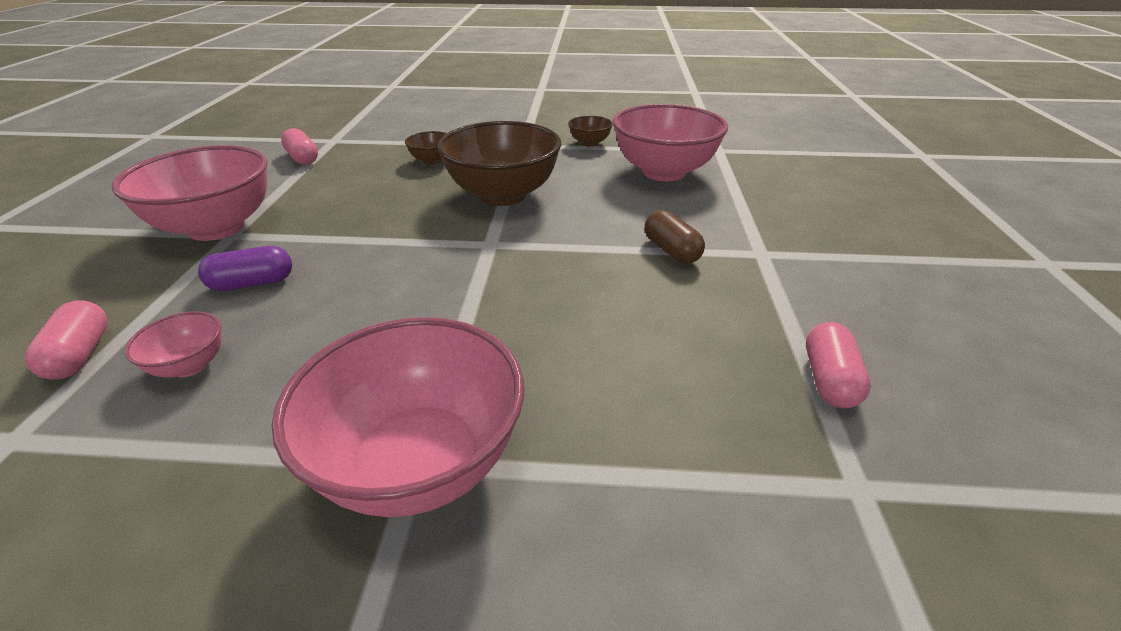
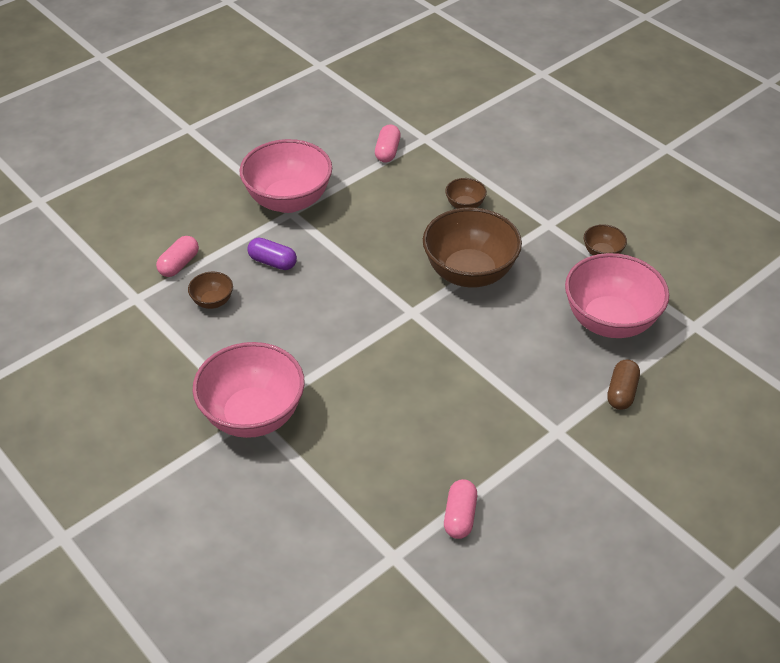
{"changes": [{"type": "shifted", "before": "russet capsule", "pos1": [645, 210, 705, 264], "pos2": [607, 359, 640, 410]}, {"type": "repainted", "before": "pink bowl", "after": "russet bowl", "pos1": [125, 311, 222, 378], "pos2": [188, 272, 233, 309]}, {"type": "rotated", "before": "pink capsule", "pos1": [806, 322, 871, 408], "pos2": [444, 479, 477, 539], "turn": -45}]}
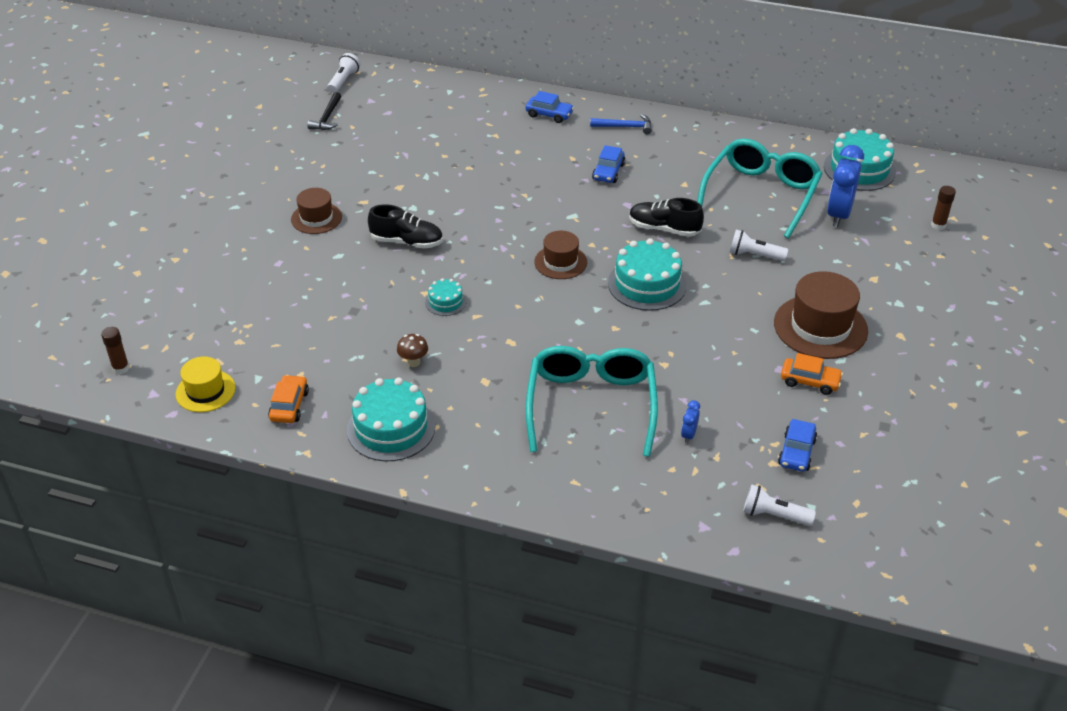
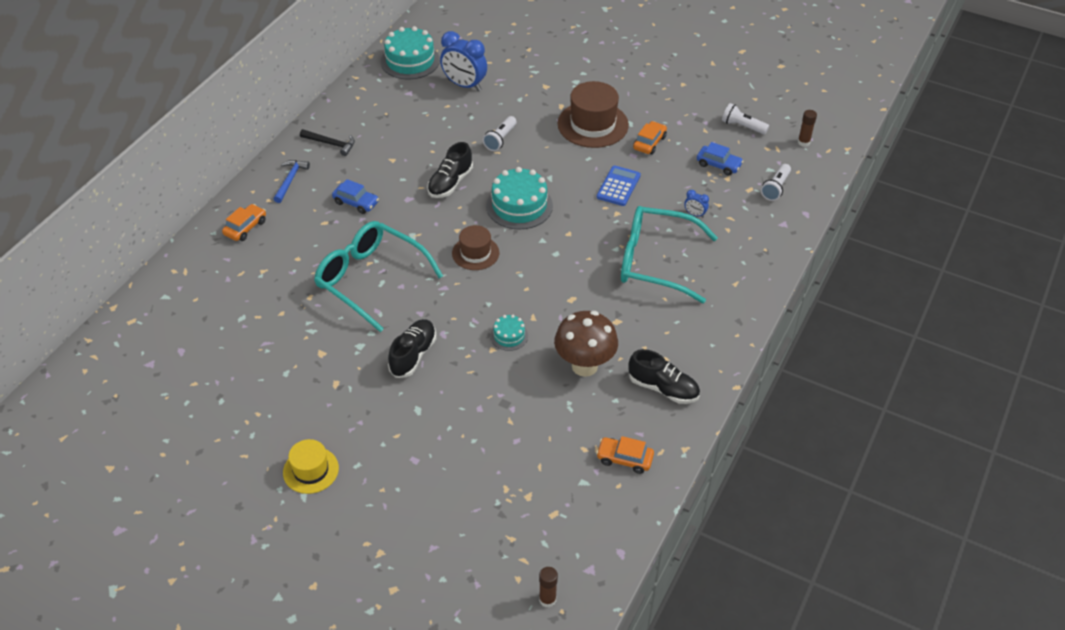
{"changes": [{"type": "shifted", "before": "pure white flashlight", "pos1": [327, 53, 360, 93], "pos2": [722, 103, 769, 134]}, {"type": "repainted", "before": "blue automobile", "after": "bright orange automobile", "pos1": [525, 91, 574, 123], "pos2": [222, 204, 266, 241]}, {"type": "shifted", "before": "jet-black claw hammer", "pos1": [307, 92, 341, 130], "pos2": [300, 129, 355, 156]}, {"type": "shifted", "before": "teal glasses", "pos1": [697, 138, 823, 238], "pos2": [314, 221, 443, 332]}, {"type": "shifted", "before": "russet stick of glue", "pos1": [931, 186, 956, 230], "pos2": [798, 110, 817, 147]}, {"type": "gone", "before": "russet hat", "pos1": [291, 188, 342, 234]}, {"type": "scaled", "before": "russet toadstool", "pos1": [397, 334, 428, 367], "pos2": [554, 311, 618, 377], "scale": 2.24}, {"type": "shifted", "before": "golden hat", "pos1": [176, 356, 236, 412], "pos2": [283, 439, 339, 494]}, {"type": "swapped", "before": "teal gateau", "after": "jet-black lace-up shoe", "pos1": [347, 378, 435, 461], "pos2": [629, 349, 700, 404]}, {"type": "new", "after": "blue calculator", "pos2": [597, 165, 641, 206]}]}
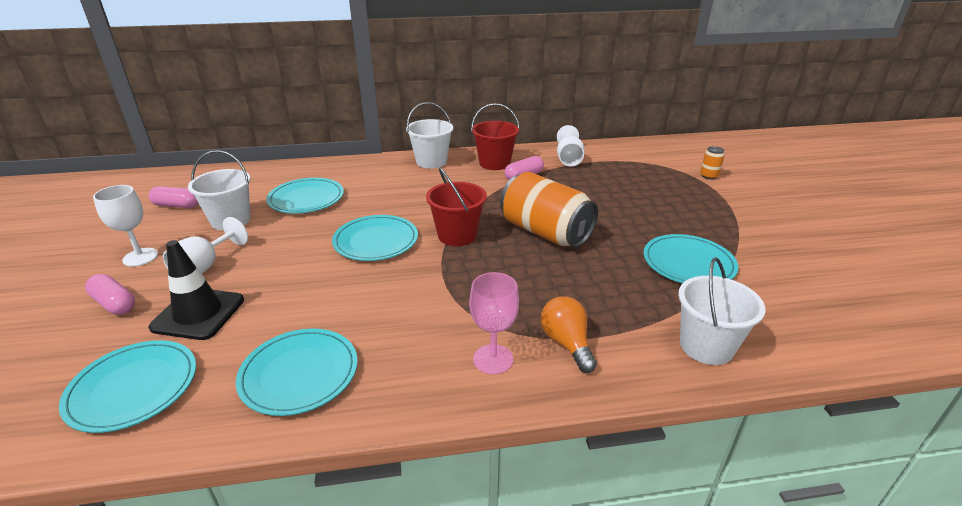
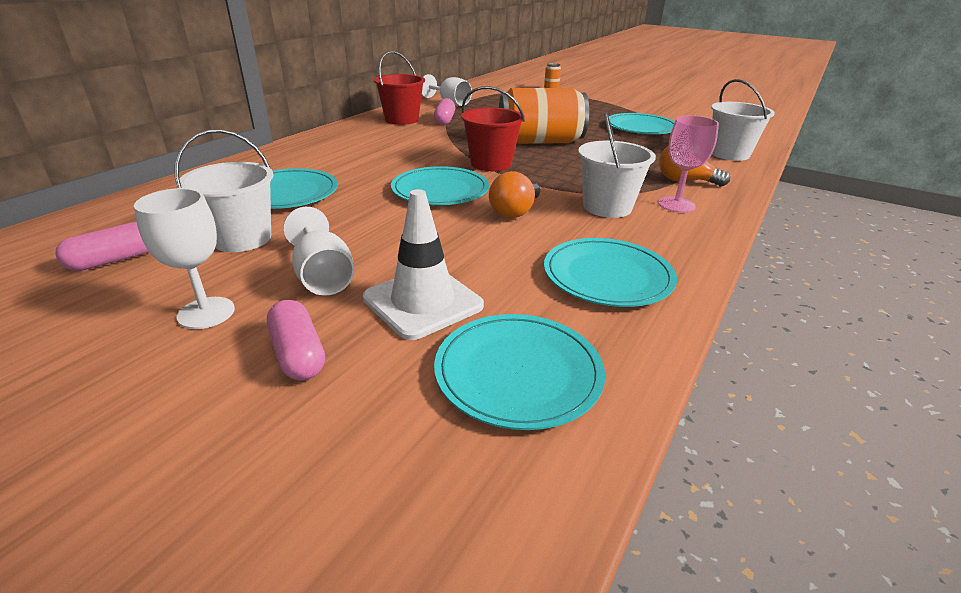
{"changes": [{"type": "shifted", "before": "pure white bucket", "pos1": [406, 102, 453, 168], "pos2": [578, 113, 656, 218]}, {"type": "repainted", "before": "jet-black road cone", "after": "pure white road cone", "pos1": [148, 240, 244, 340], "pos2": [363, 189, 484, 340]}, {"type": "rotated", "before": "pink capsule", "pos1": [85, 274, 135, 315], "pos2": [267, 300, 325, 380], "turn": 75}, {"type": "new", "after": "bright orange lightbulb", "pos2": [489, 171, 540, 218]}]}
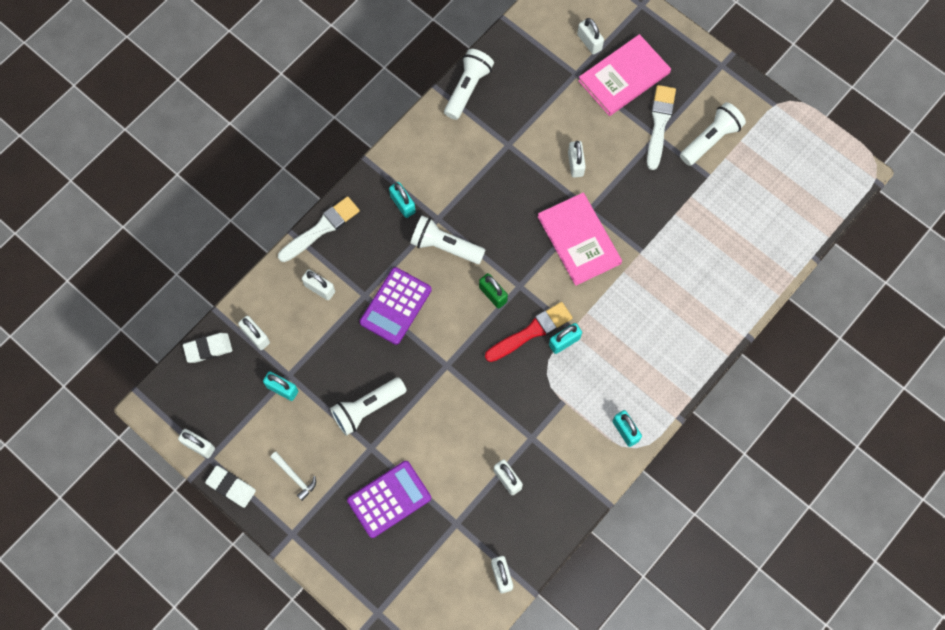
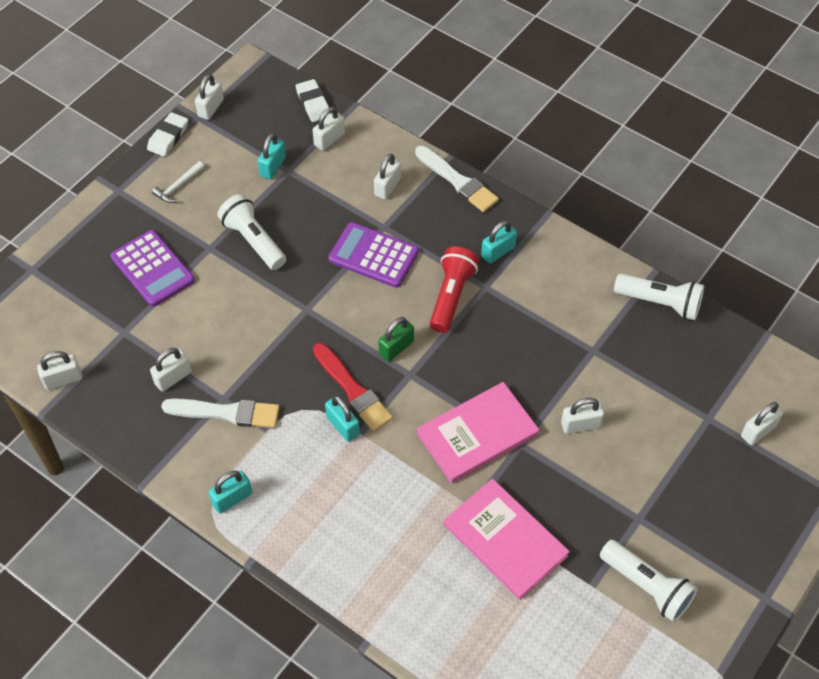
{"changes": [{"type": "shifted", "before": "pink hardback", "pos1": [578, 34, 671, 116], "pos2": [444, 479, 570, 600]}, {"type": "shifted", "before": "pure white brush", "pos1": [647, 85, 676, 170], "pos2": [161, 398, 280, 428]}, {"type": "repainted", "before": "pure white flashlight", "after": "crimson flashlight", "pos1": [410, 216, 485, 264], "pos2": [430, 247, 479, 333]}]}
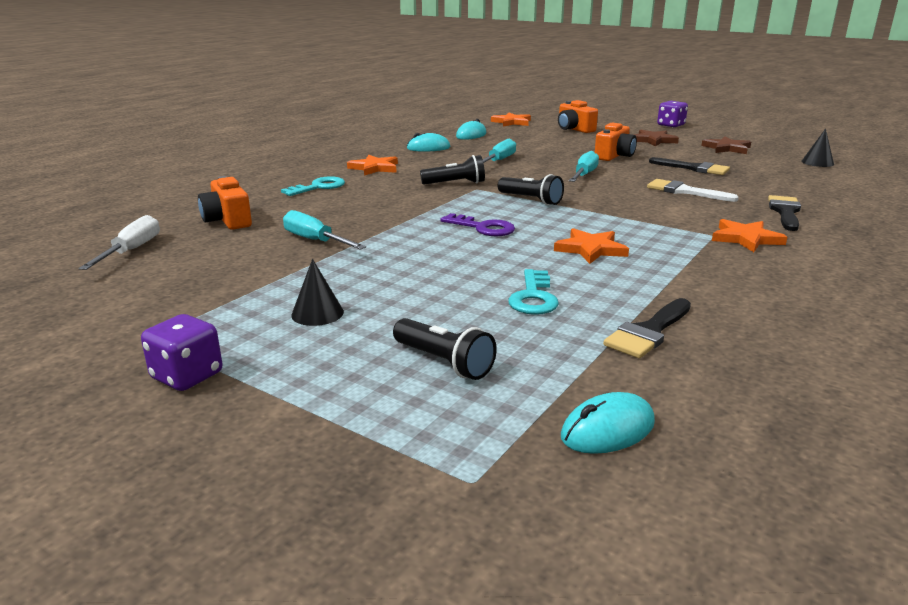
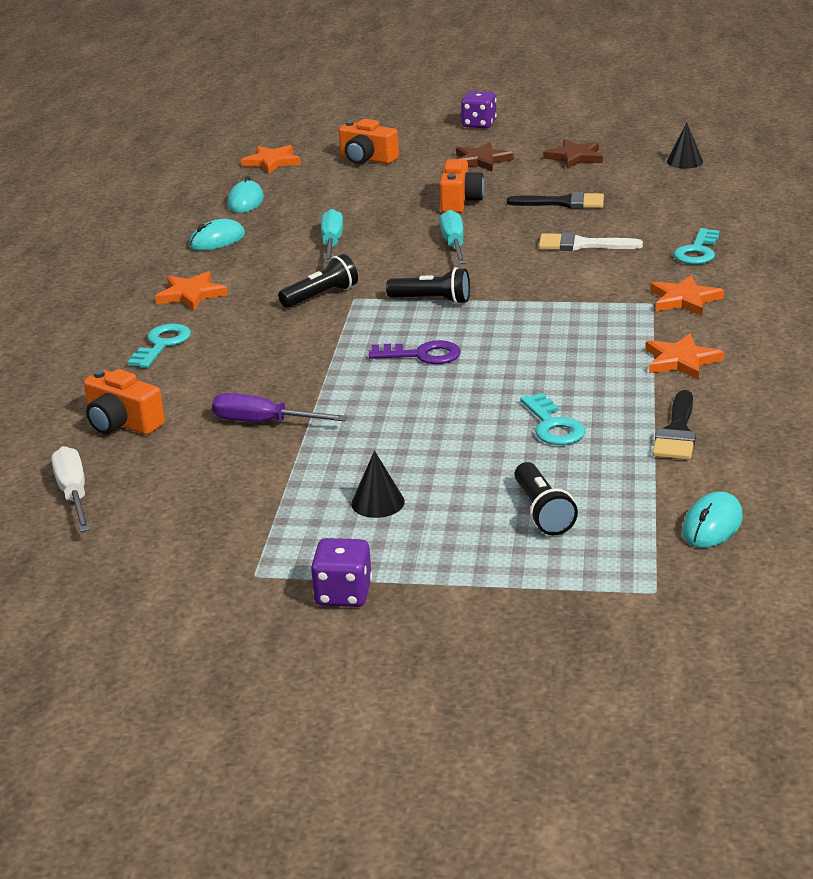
{"changes": [{"type": "swapped", "before": "jet-black brush", "after": "teal door key", "pos1": [768, 195, 801, 231], "pos2": [674, 228, 720, 264]}, {"type": "repainted", "before": "teal flat screwdriver", "after": "purple flat screwdriver", "pos1": [283, 210, 366, 250], "pos2": [212, 393, 348, 422]}, {"type": "shifted", "before": "bright orange star", "pos1": [554, 228, 629, 264], "pos2": [645, 334, 724, 380]}, {"type": "rotated", "before": "jet-black flashlight", "pos1": [393, 318, 497, 380], "pos2": [514, 462, 578, 535], "turn": 60}]}
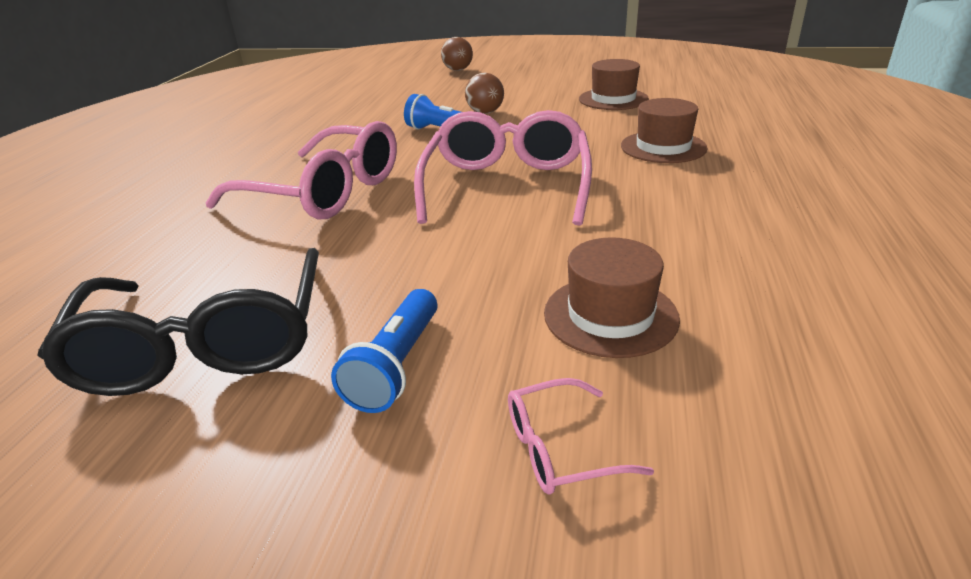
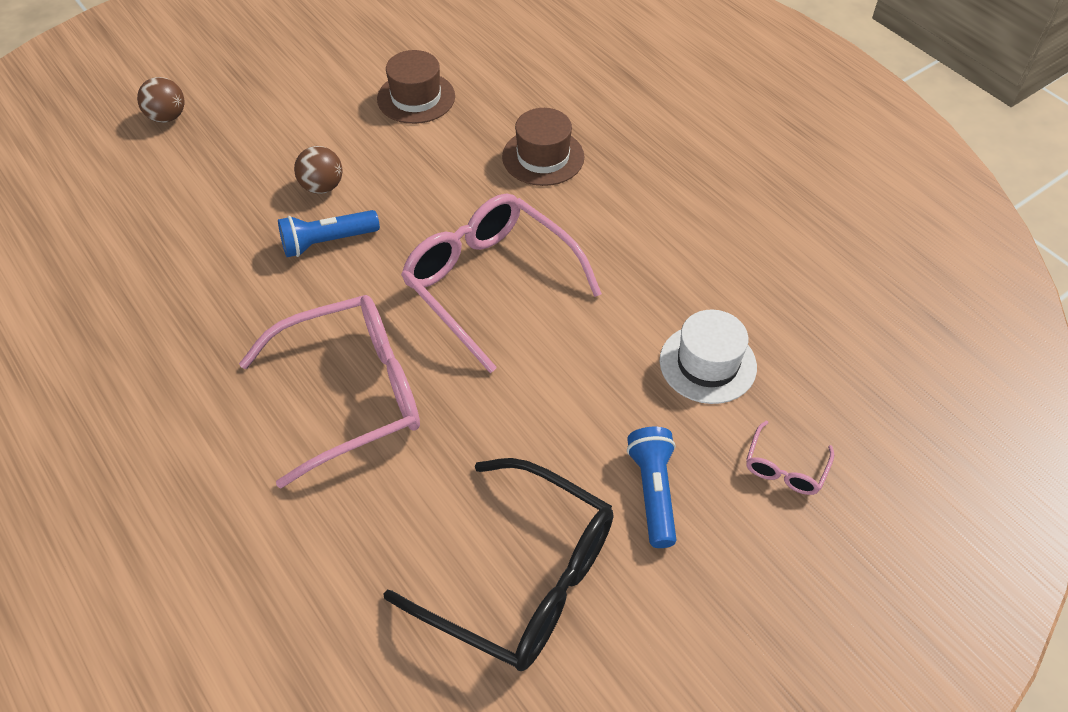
{"changes": [{"type": "repainted", "before": "russet hat", "after": "pure white hat", "pos1": [544, 237, 680, 358], "pos2": [660, 309, 757, 404]}, {"type": "rotated", "before": "blue flashlight", "pos1": [331, 289, 438, 413], "pos2": [627, 427, 676, 548], "turn": -150}]}
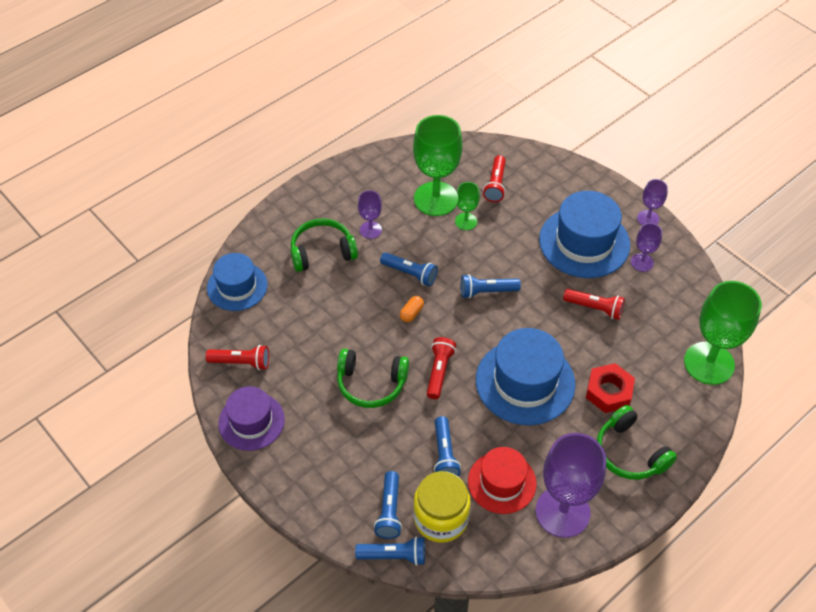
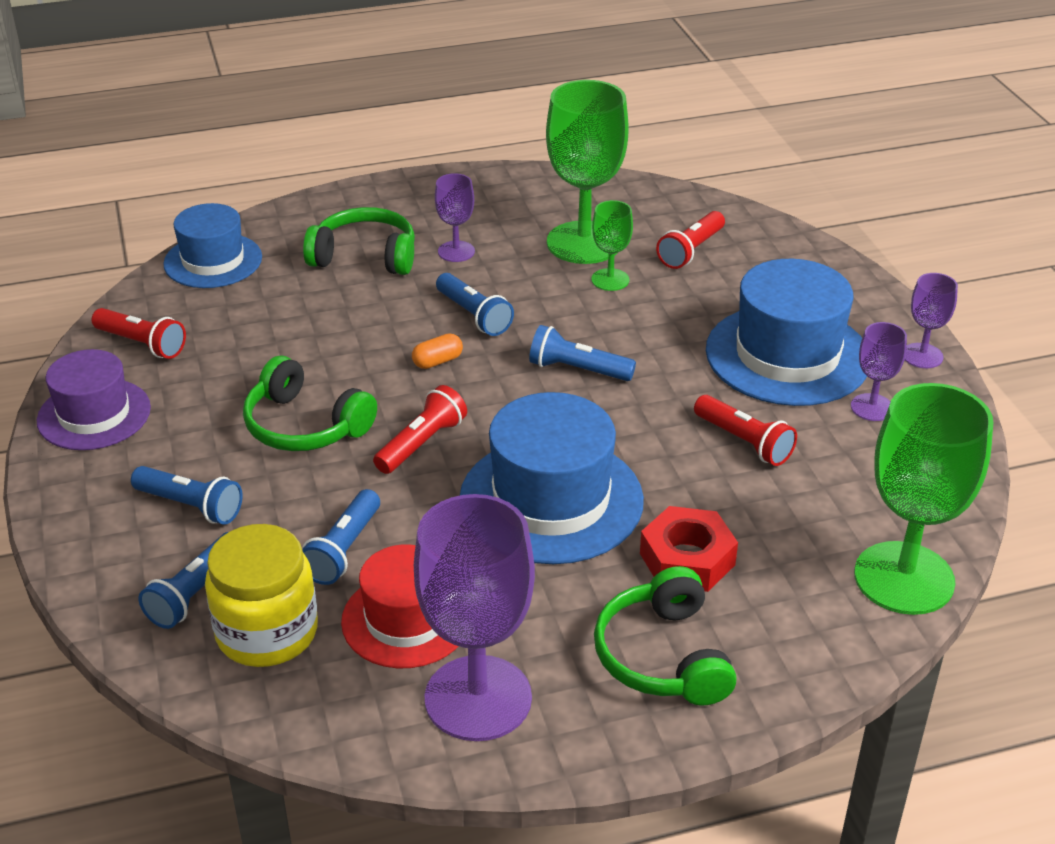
{"changes": [{"type": "shifted", "before": "blue flashlight", "pos1": [355, 536, 425, 566], "pos2": [131, 466, 242, 525]}]}
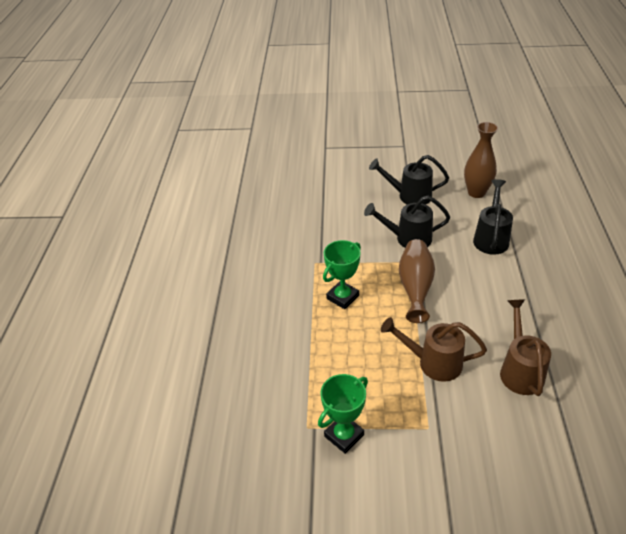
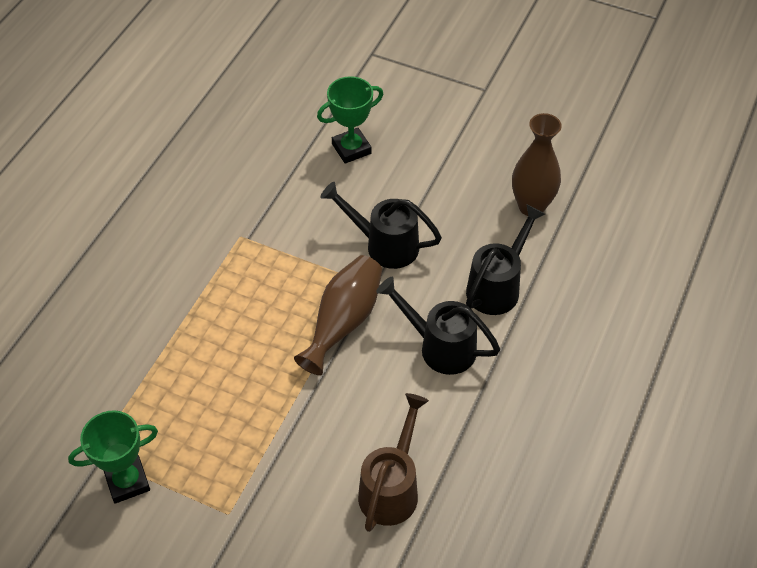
{"changes": [{"type": "shifted", "before": "jet-black sprinkling can", "pos1": [369, 155, 449, 205], "pos2": [376, 277, 500, 375]}, {"type": "shifted", "before": "leaf-green trophy", "pos1": [323, 240, 361, 309], "pos2": [317, 76, 383, 164]}, {"type": "gone", "before": "russet sprinkling can", "pos1": [381, 317, 487, 382]}]}
